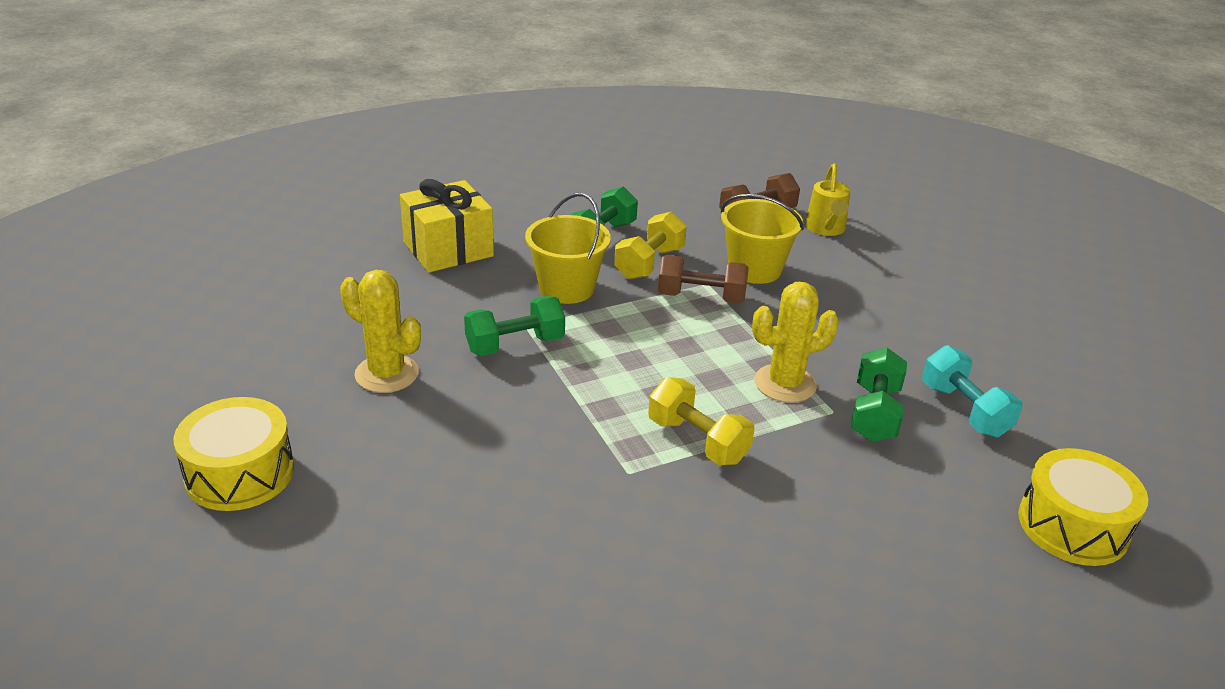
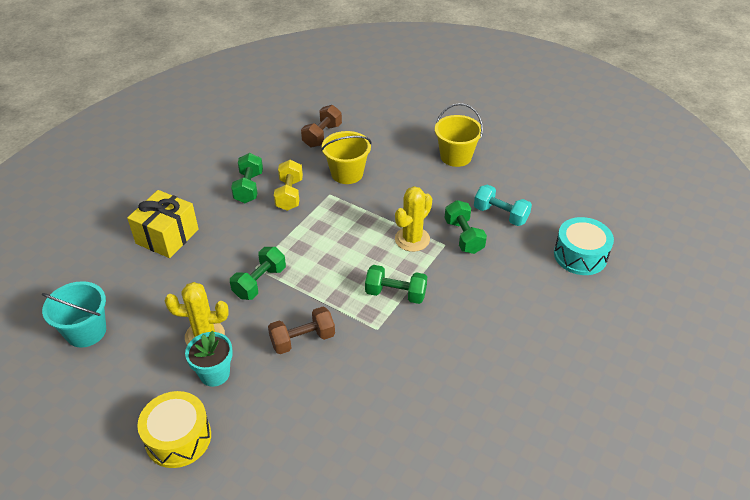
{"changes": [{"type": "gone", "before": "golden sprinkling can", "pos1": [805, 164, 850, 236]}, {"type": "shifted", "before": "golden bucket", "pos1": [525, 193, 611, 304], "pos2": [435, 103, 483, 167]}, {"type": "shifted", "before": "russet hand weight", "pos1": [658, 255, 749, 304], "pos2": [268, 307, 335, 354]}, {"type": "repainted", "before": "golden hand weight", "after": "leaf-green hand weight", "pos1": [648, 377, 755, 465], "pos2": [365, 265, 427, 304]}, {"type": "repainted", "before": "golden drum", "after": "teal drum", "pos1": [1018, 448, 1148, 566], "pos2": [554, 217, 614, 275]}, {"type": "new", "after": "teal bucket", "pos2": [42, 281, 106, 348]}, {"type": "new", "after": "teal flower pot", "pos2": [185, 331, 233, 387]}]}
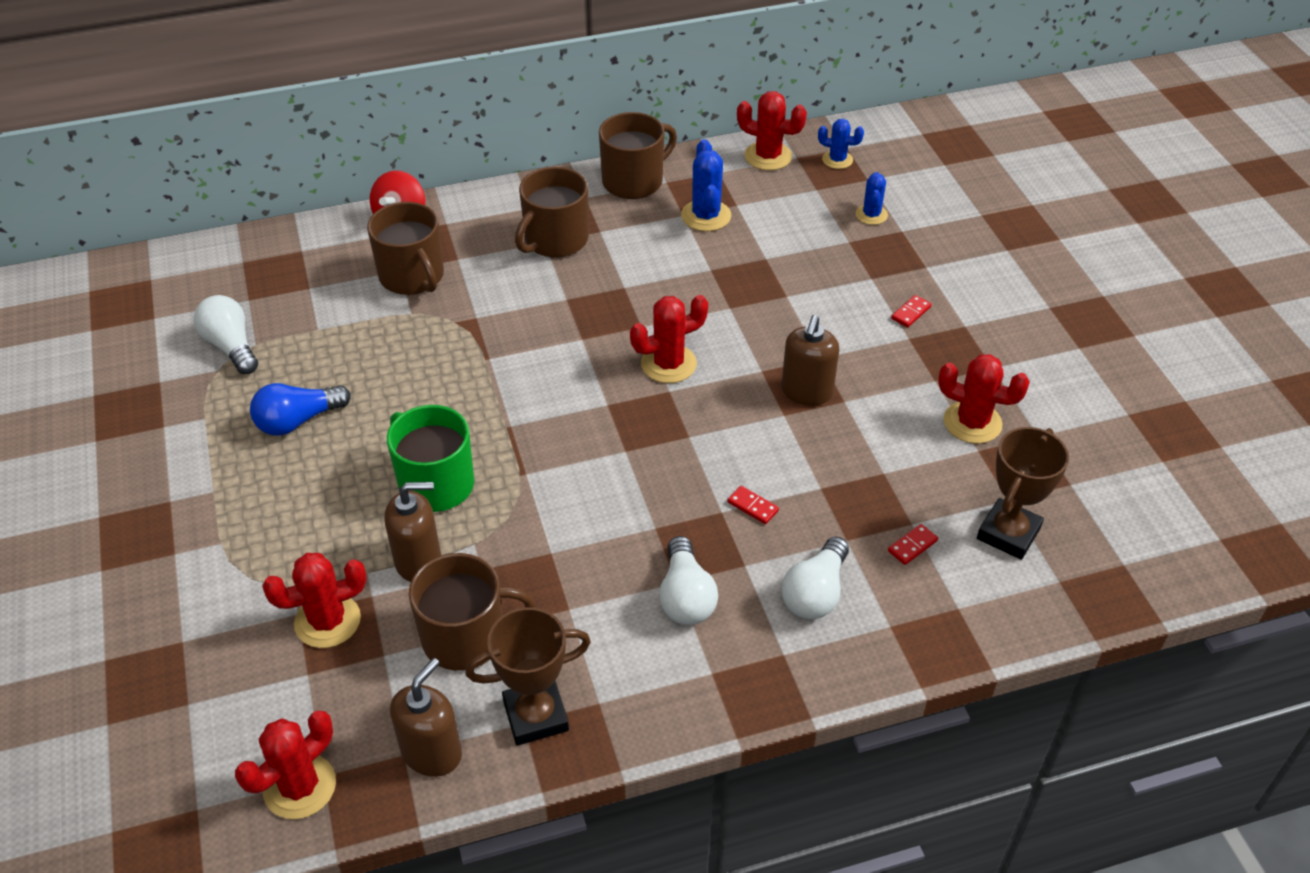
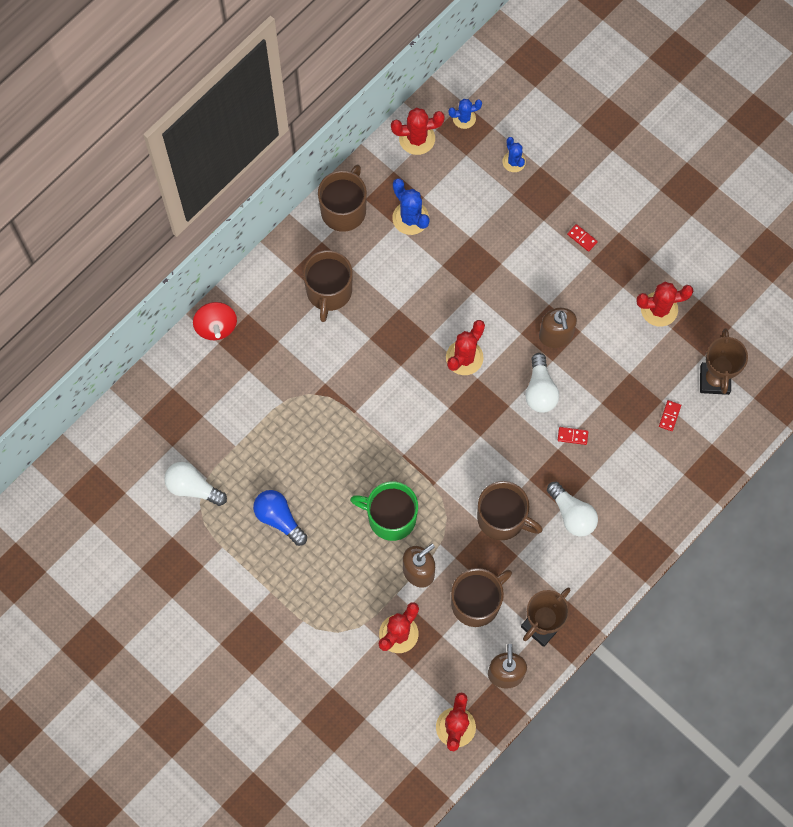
{"changes": [{"type": "shifted", "before": "russet tea mug", "pos1": [367, 202, 444, 295], "pos2": [477, 481, 543, 540]}, {"type": "rotated", "before": "crimson domino", "pos1": [891, 295, 932, 327], "pos2": [567, 224, 598, 252], "turn": -60}, {"type": "rotated", "before": "blue lightbulb", "pos1": [250, 383, 351, 436], "pos2": [253, 490, 307, 546], "turn": 105}, {"type": "shifted", "before": "pure white lightbulb", "pos1": [781, 536, 849, 619], "pos2": [525, 353, 559, 413]}]}
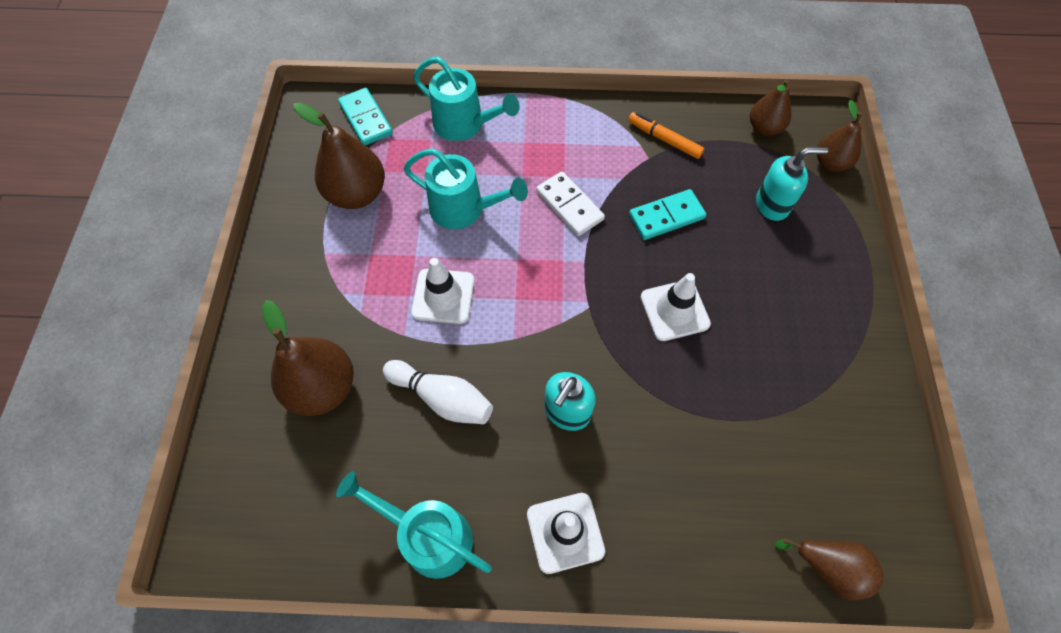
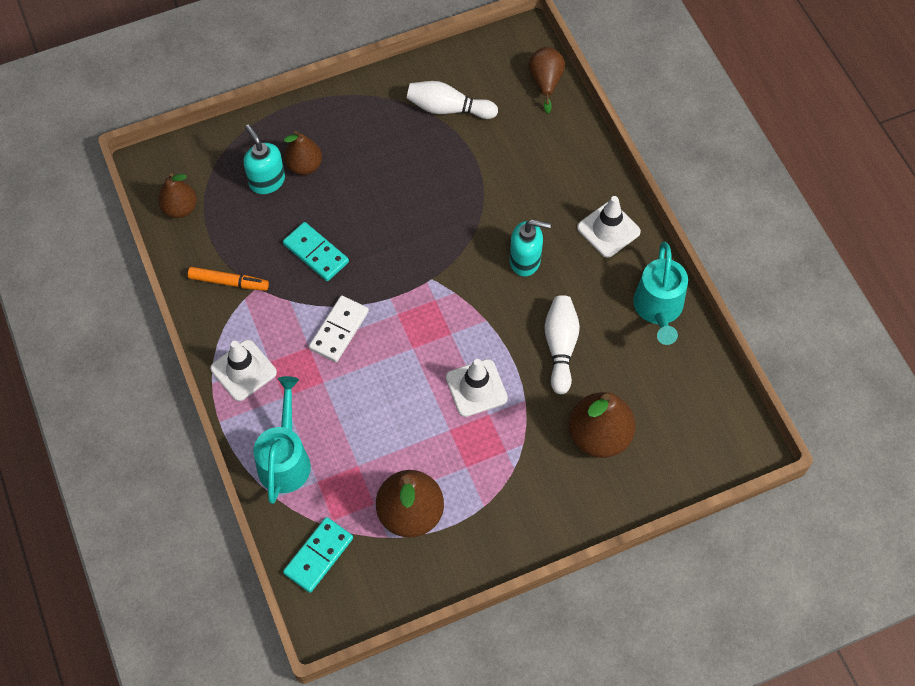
{"changes": [{"type": "shifted", "before": "russet pear fruit", "pos1": [817, 100, 862, 172], "pos2": [284, 131, 322, 175]}, {"type": "rotated", "before": "bright orange marker pen", "pos1": [628, 112, 704, 159], "pos2": [188, 267, 269, 291], "turn": -90}, {"type": "gone", "before": "teal sprinkling can", "pos1": [404, 148, 528, 229]}, {"type": "shifted", "before": "pure white road cone", "pos1": [641, 273, 711, 341], "pos2": [210, 340, 277, 401]}, {"type": "new", "after": "pure white skittle", "pos2": [407, 81, 498, 119]}]}
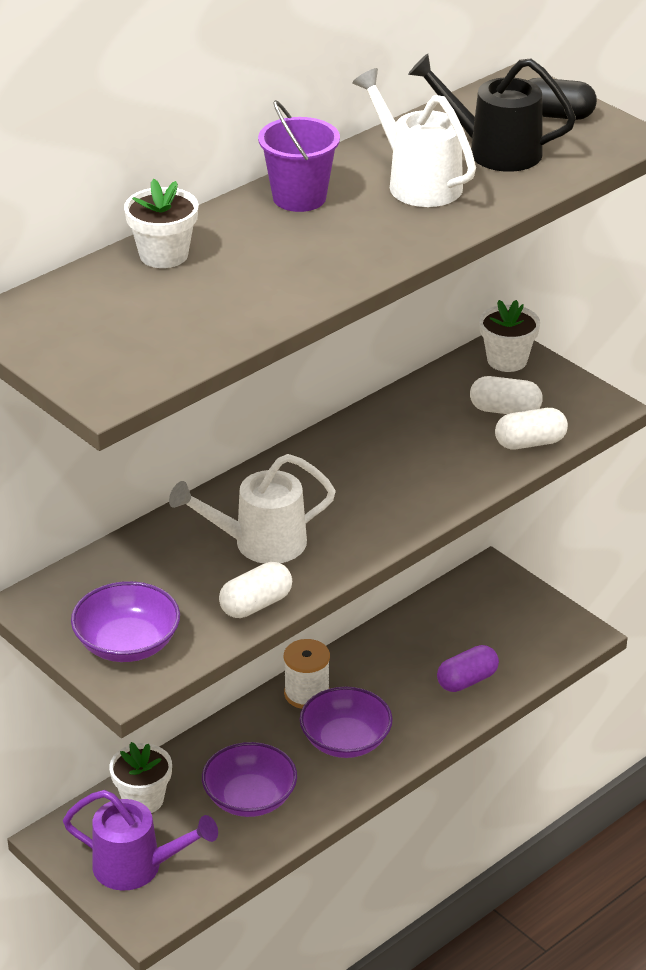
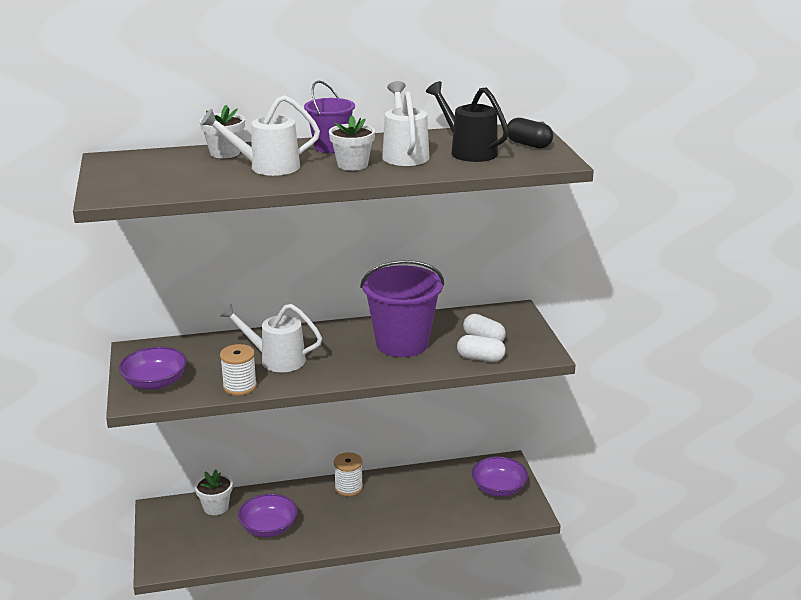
{"changes": [{"type": "shifted", "before": "pure white flower pot", "pos1": [479, 300, 540, 372], "pos2": [329, 116, 375, 171]}, {"type": "swapped", "before": "pure white capsule", "after": "pure white reel of thread", "pos1": [219, 562, 292, 618], "pos2": [220, 344, 257, 396]}, {"type": "gone", "before": "purple capsule", "pos1": [437, 645, 499, 692]}, {"type": "shifted", "before": "purple bowl", "pos1": [300, 687, 393, 758], "pos2": [472, 457, 528, 497]}, {"type": "gone", "before": "purple sprinkling can", "pos1": [63, 790, 218, 891]}, {"type": "new", "after": "pure white sprinkling can", "pos2": [200, 95, 320, 176]}, {"type": "new", "after": "purple bucket", "pos2": [360, 260, 444, 357]}]}
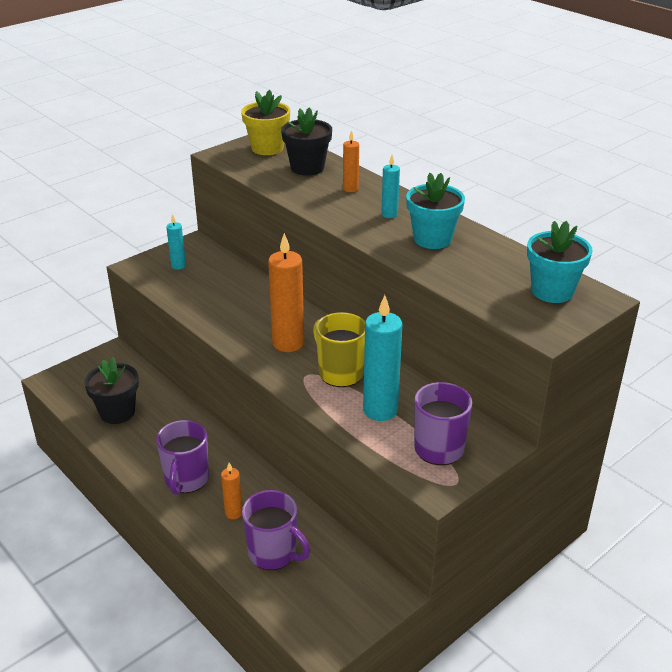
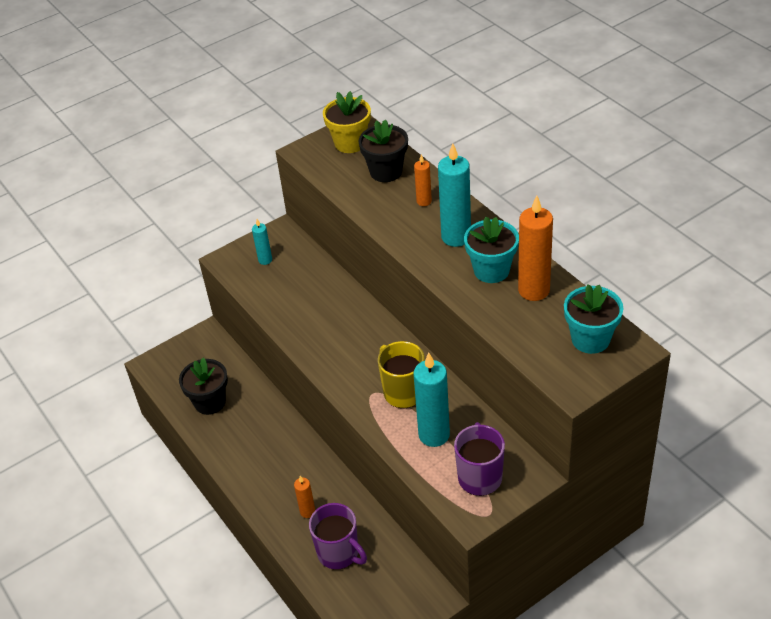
{"changes": [{"type": "scaled", "before": "teal pillar candle", "pos1": [381, 155, 400, 218], "pos2": [438, 143, 471, 247], "scale": 1.9}, {"type": "shifted", "before": "bright orange pillar candle", "pos1": [268, 233, 304, 352], "pos2": [518, 196, 553, 301]}, {"type": "gone", "before": "purple tea mug", "pos1": [156, 420, 209, 495]}]}
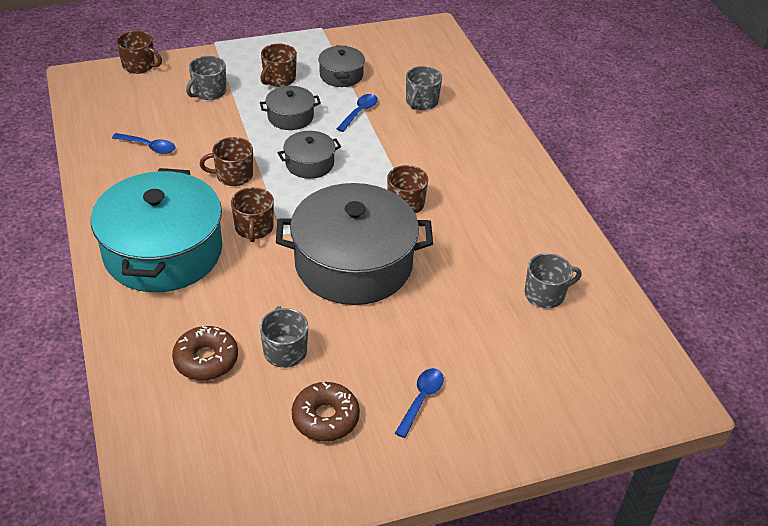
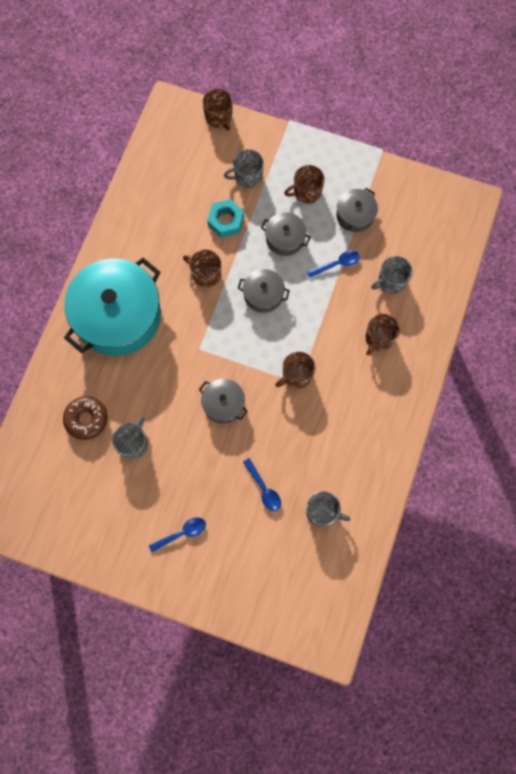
{"changes": [{"type": "shifted", "before": "blue teaspoon", "pos1": [112, 133, 175, 154], "pos2": [243, 458, 281, 511]}, {"type": "scaled", "before": "gray cooking pot", "pos1": [276, 183, 433, 305], "pos2": [199, 379, 248, 423], "scale": 0.46}, {"type": "shifted", "before": "russet tea mug", "pos1": [231, 187, 274, 242], "pos2": [366, 314, 400, 355]}, {"type": "gone", "before": "russet doughnut", "pos1": [292, 382, 360, 442]}, {"type": "new", "after": "teal nut", "pos2": [207, 199, 244, 238]}]}
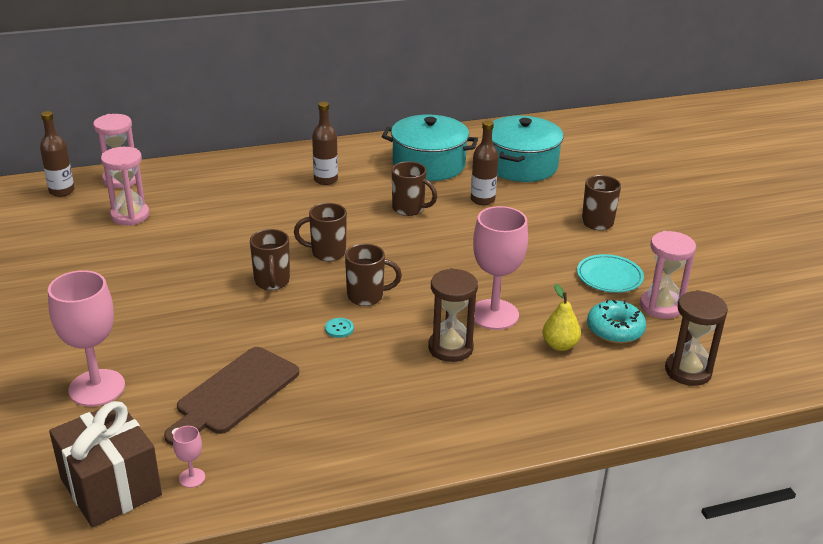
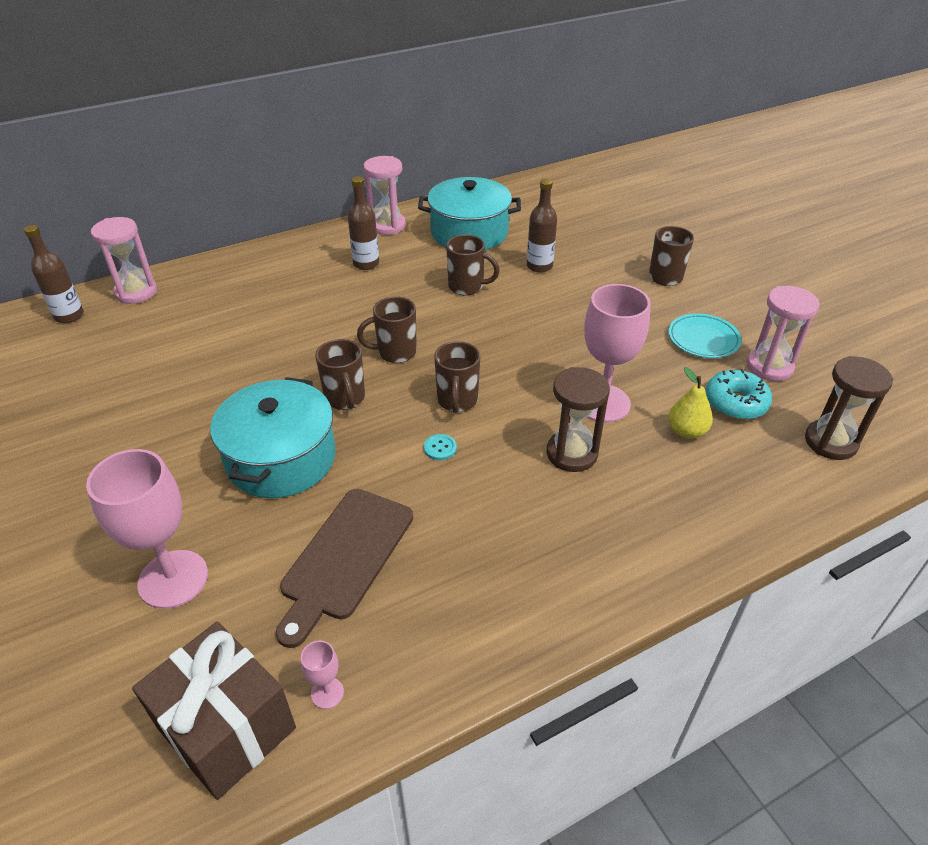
{"changes": [{"type": "shifted", "before": "teal cooking pot", "pos1": [492, 116, 564, 182], "pos2": [210, 377, 336, 498]}, {"type": "shifted", "before": "pink sand timer", "pos1": [101, 147, 150, 226], "pos2": [364, 156, 406, 235]}, {"type": "rotated", "before": "russet tea mug", "pos1": [345, 244, 402, 306], "pos2": [434, 341, 480, 413], "turn": 105}]}
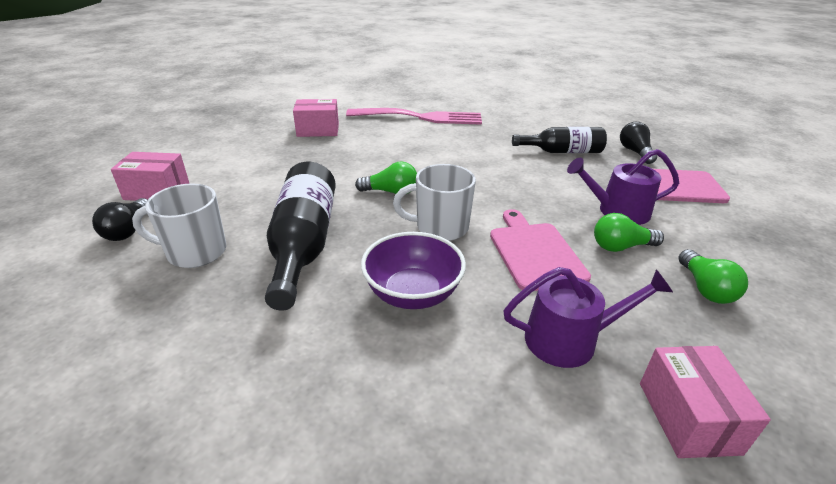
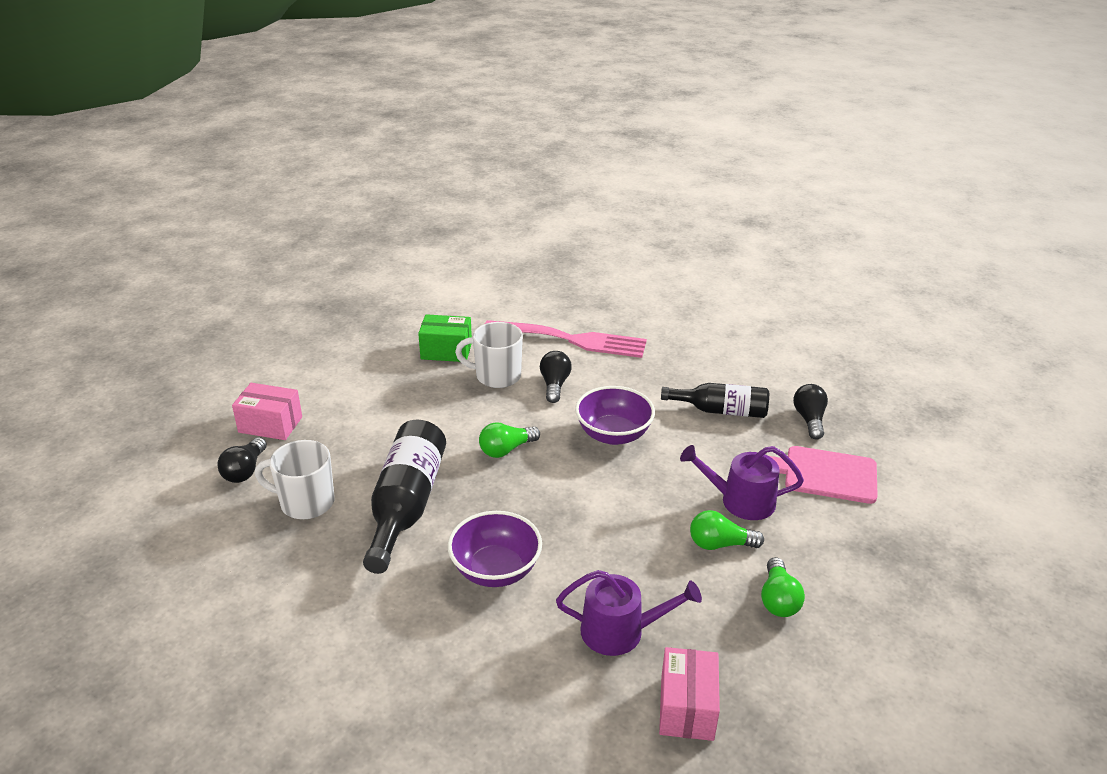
{"changes": [{"type": "repainted", "before": "pink package", "after": "leaf-green package", "pos1": [293, 99, 339, 137], "pos2": [418, 314, 472, 362]}, {"type": "rotated", "before": "leaf-green lightbulb", "pos1": [355, 161, 417, 194], "pos2": [479, 422, 540, 458], "turn": 135}, {"type": "shifted", "before": "pure white tea mug", "pos1": [393, 164, 476, 241], "pos2": [455, 322, 523, 388]}, {"type": "gone", "before": "pink cutting board", "pos1": [490, 209, 591, 291]}, {"type": "new", "after": "jet-black lightbulb", "pos2": [540, 351, 572, 403]}, {"type": "new", "after": "purple bowl", "pos2": [575, 386, 655, 445]}]}
